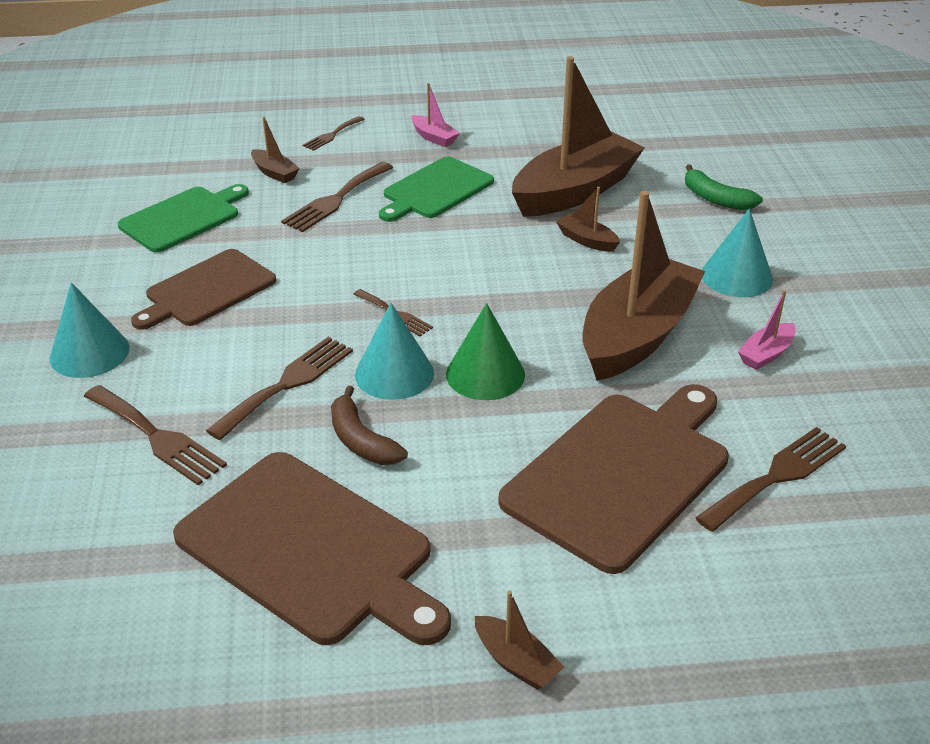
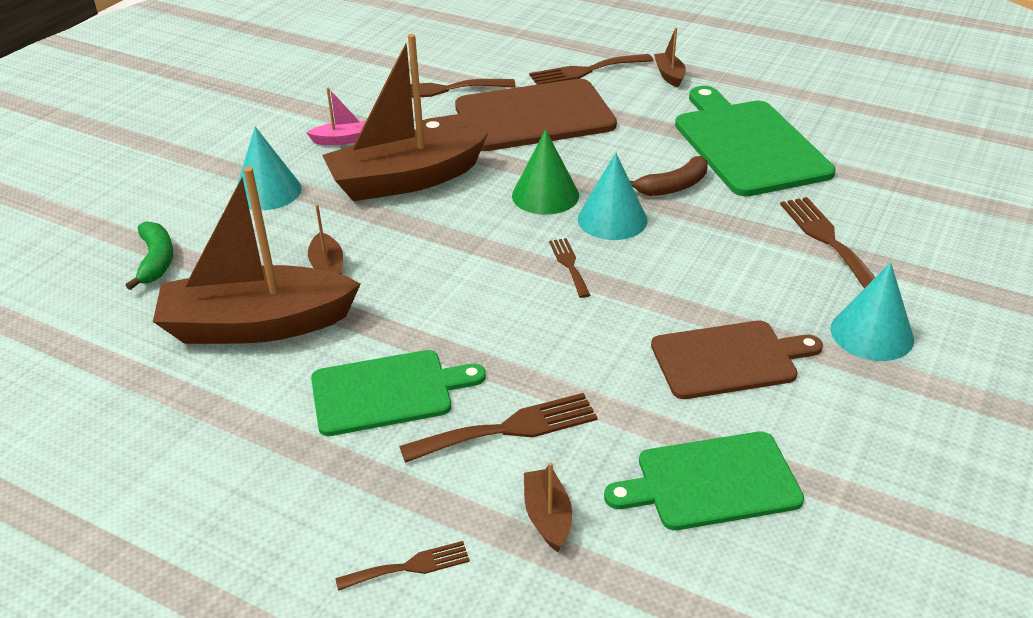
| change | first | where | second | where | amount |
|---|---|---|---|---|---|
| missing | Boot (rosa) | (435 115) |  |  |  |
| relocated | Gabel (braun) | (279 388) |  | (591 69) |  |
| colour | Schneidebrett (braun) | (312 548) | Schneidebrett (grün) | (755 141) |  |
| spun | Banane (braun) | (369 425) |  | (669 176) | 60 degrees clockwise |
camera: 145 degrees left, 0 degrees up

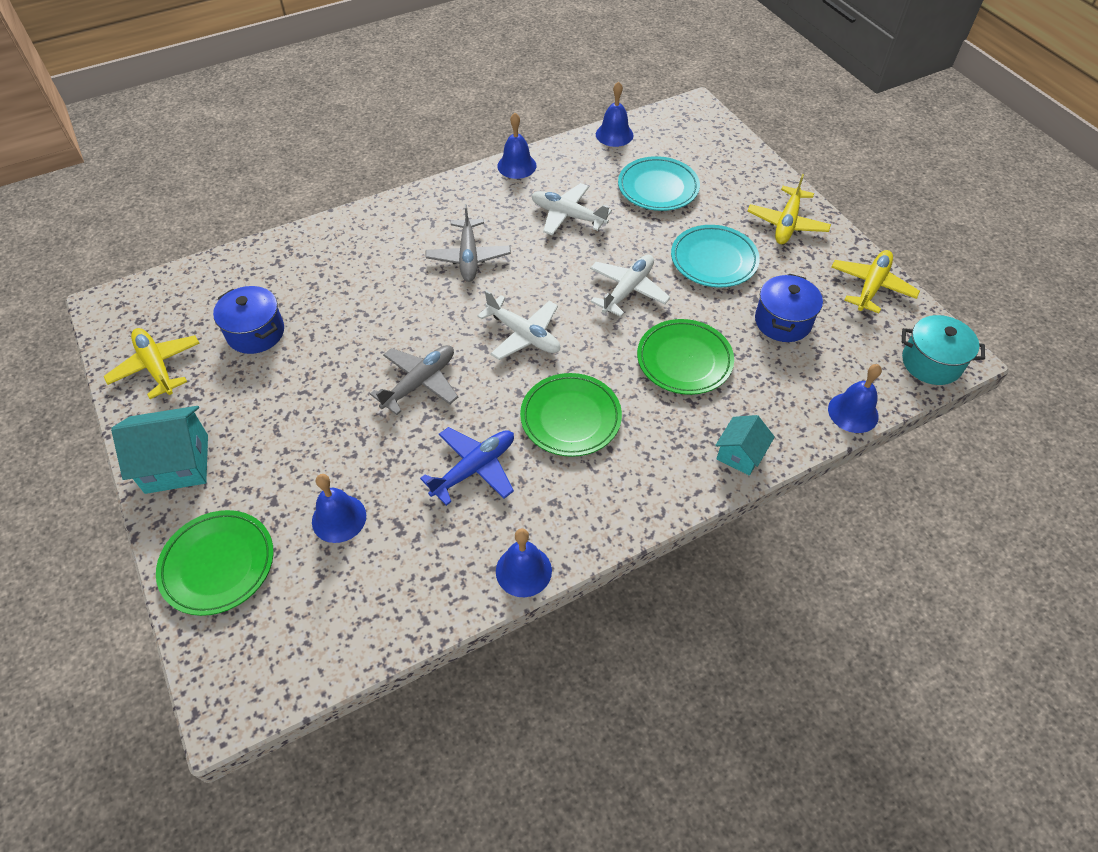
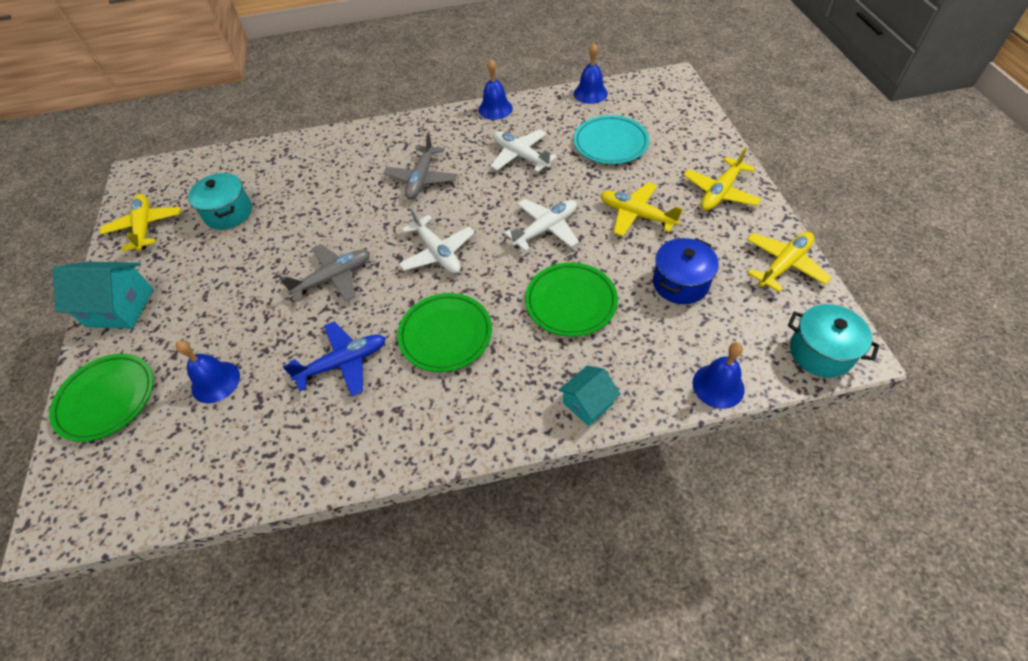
| change | first | where | second | where | amount |
|---|---|---|---|---|---|
| missing | Glocke (blau) | (524 562) |  |  |  |
| exchanged | Teller (türkis) | (715 256) | Flugzeug (gelb) | (641 209) |  |
| colour | Kochtopf (blau) | (248 320) | Kochtopf (türkis) | (220 201) |  |
camera: 20 degrees right, 0 degrees up

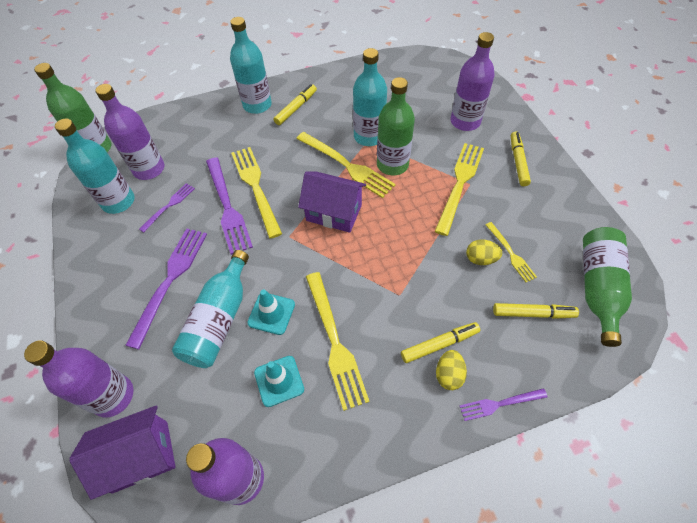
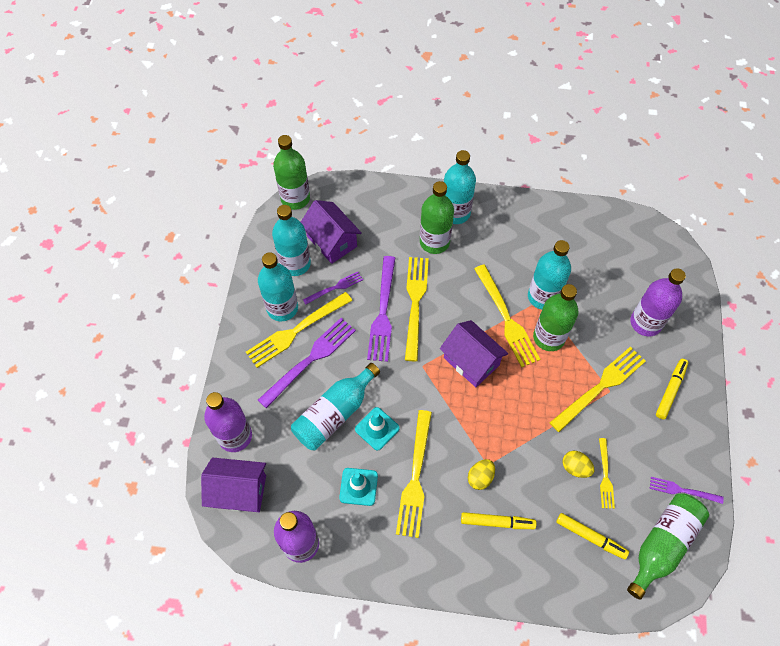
| change | first | where | second | where | amount |
|---|---|---|---|---|---|
| missing | Filzstift (gelb) | (295 104) |  |  |  |
| appeared |  |  | Gabel (gelb) | (299 330) |  |
| appeared |  |  | Flasche (türkis) | (278 286) |  |
| appeared |  |  | Flasche (grün) | (437 217) |  |
| relocated | Ei (gelb) | (451 370) |  | (481 474) |  |
| relocated | Gabel (lila) | (504 404) |  | (687 490) |  |
| exchanged | Flasche (lila) | (129 132) | Haus (lila) | (331 232) |  |
camera: 25 degrees right, 5 degrees up

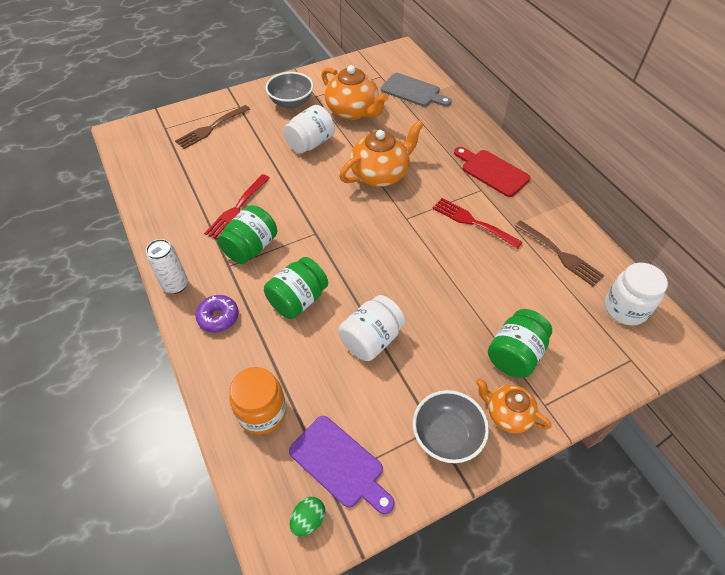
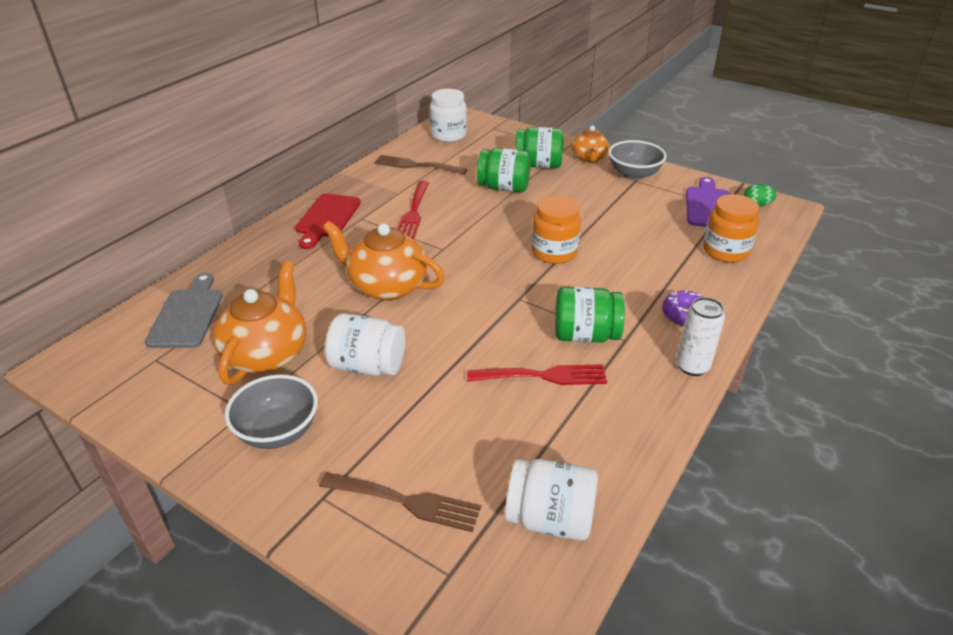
| change | first | where | second | where | amount |
|---|---|---|---|---|---|
| appeared |  |  | Einmachglas (orange) | (556 230) |  |
| relocated | Einmachglas (grün) | (296 288) |  | (504 170) |  |
| relocated | Einmachglas (weiß) | (372 328) |  | (551 500) |  |
| spun | Gabel (braun) | (559 253) |  | (420 165) | 90 degrees counterclockwise |
camera: 120 degrees left, 15 degrees down

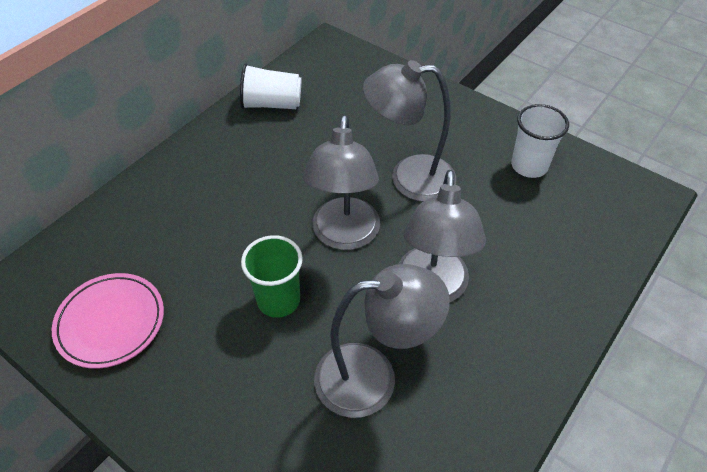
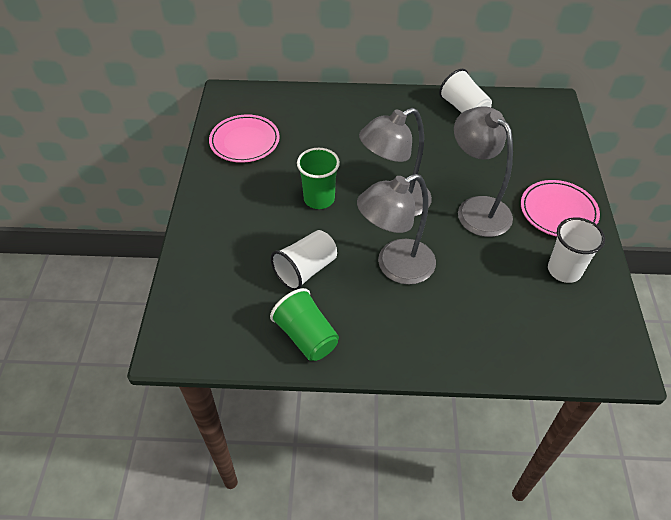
| change | first | where | second | where | amount |
|---|---|---|---|---|---|
| appeared |  |  | Becher (grün) | (304 324) |  |
| appeared |  |  | Teller (rosa) | (560 208) |  |
| exchanged | Lampe (grau) | (382 341) | Becher (weiß) | (304 260) |  |
camera: 55 degrees right, 0 degrees up

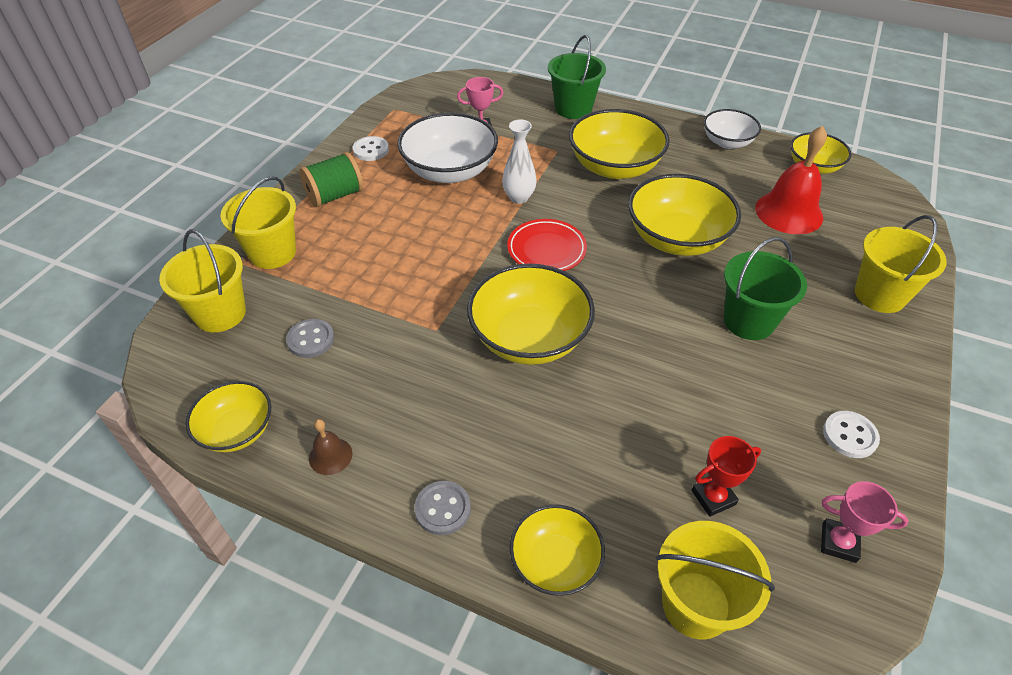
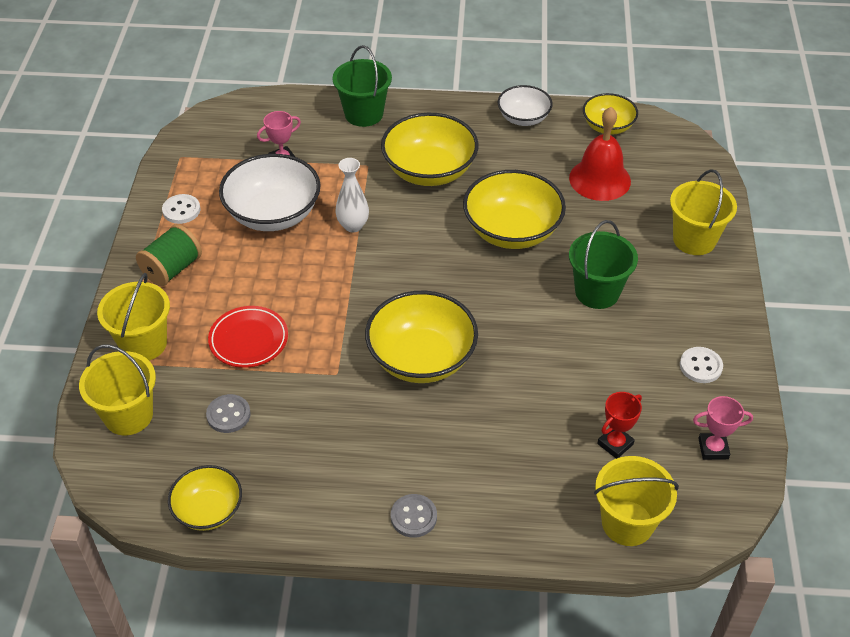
| change | first | where | second | where | amount |
|---|---|---|---|---|---|
| missing | Glocke (braun) | (330 447) |  |  |  |
| missing | Schüssel (gelb) | (557 550) |  |  |  |
| relocated | Teller (rot) | (547 245) |  | (248 337) |  |
camera: 20 degrees left, 0 degrees up

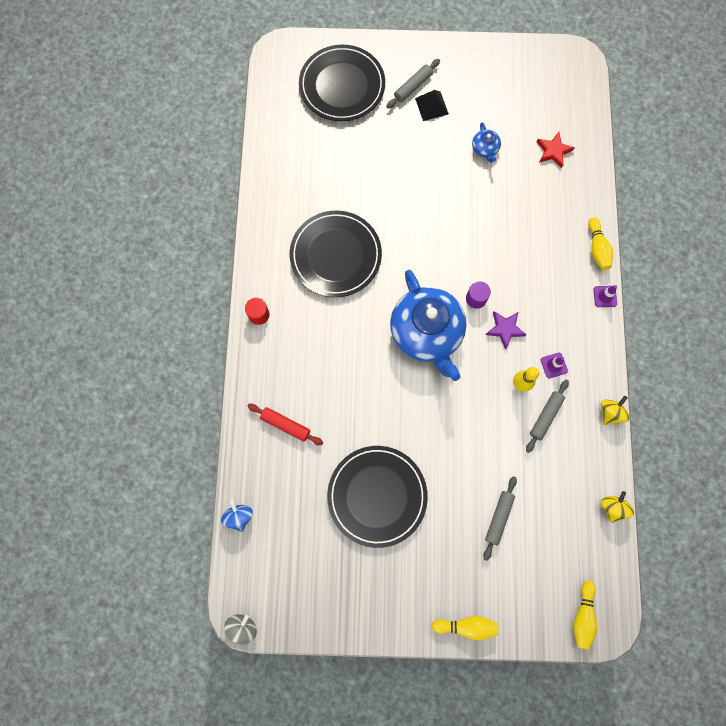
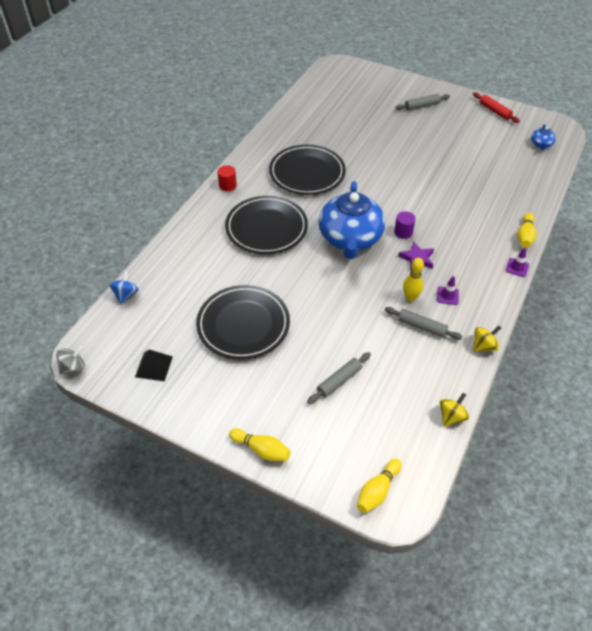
| change | first | where | second | where | amount |
|---|---|---|---|---|---|
| missing | Stern (rot) | (556 150) |  |  |  |
| relocated | Nudelholz (rot) | (285 424) |  | (496 107) |  |
| relocated | Teller (schwarz) | (342 83) |  | (266 225) |  |
| relocated | Pyramide (schwarz) | (432 105) |  | (154 365) |  |
| relocated | Teekanne (blau) | (486 142) |  | (543 137) |  |
| spun | Nudelholz (grau) | (547 416) |  | (423 323) | 60 degrees clockwise |
camera: 25 degrees right, 25 degrees down

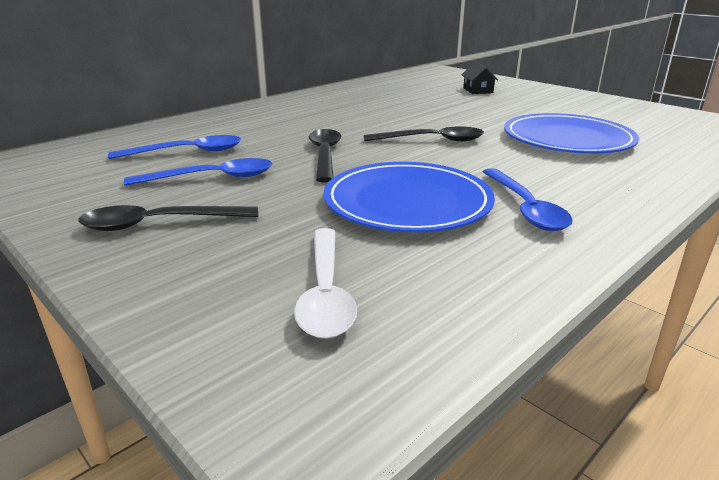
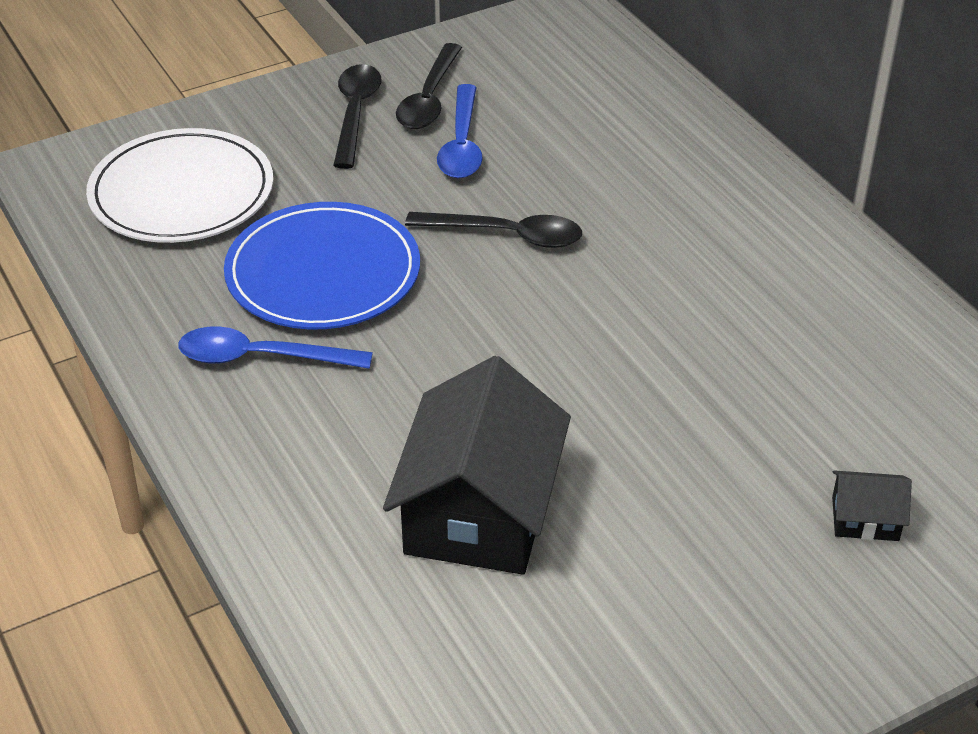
| change | first | where | second | where | amount |
|---|---|---|---|---|---|
| missing | Löffel (blau) | (174 147) |  |  |  |
| relocated | Löffel (schwarz) | (424 134) |  | (429 86) |  |
| exchanged | Löffel (weiß) | (325 283) | Teller (weiß) | (179 185) |  |
| exchanged | Teller (blau) | (571 133) | Haus (schwarz) | (477 465) |  |
camera: 105 degrees right, 15 degrees up

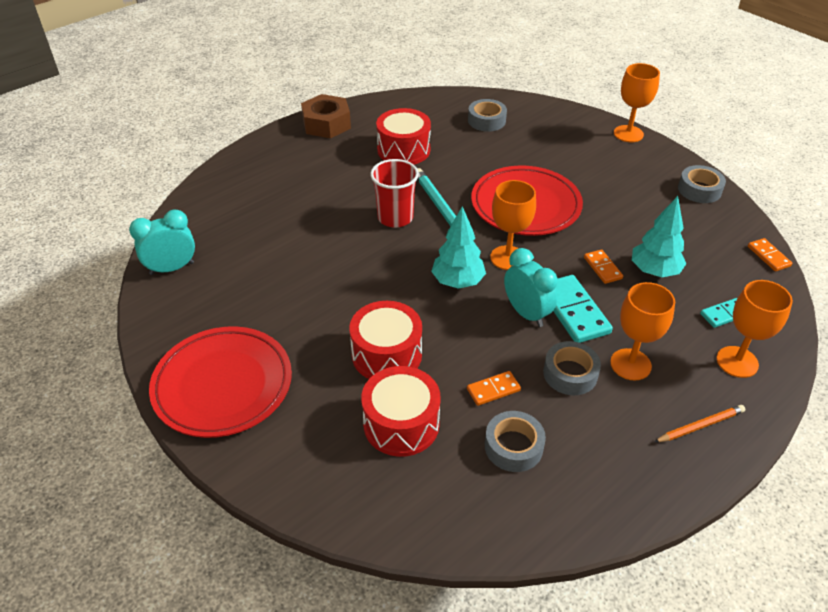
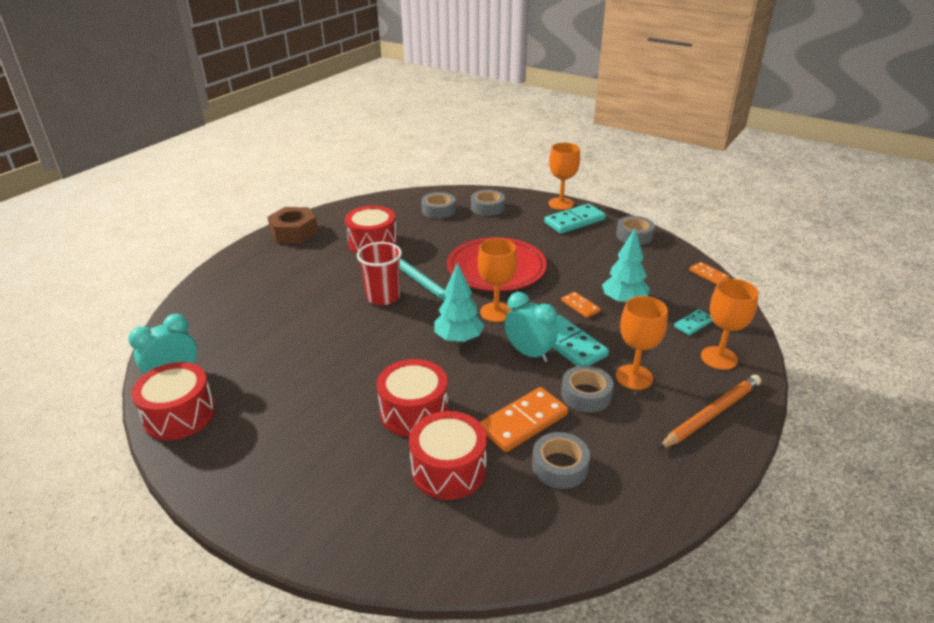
| change | first | where | second | where | amount |
|---|---|---|---|---|---|
| missing | Teller (rot) | (220 382) |  |  |  |
| appeared |  |  | Trommel (rot) | (173 401) |  |
| appeared |  |  | Klebeband (grau) | (488 203) |  |
| appeared |  |  | Dominostein (türkis) | (575 219) |  |
| size | Dominostein (orange) | (494 388) |  | (524 419) | x1.81 |
| size | Bleistift (orange) | (699 423) |  | (709 412) | x1.63 |
camera: 15 degrees left, 10 degrees down

